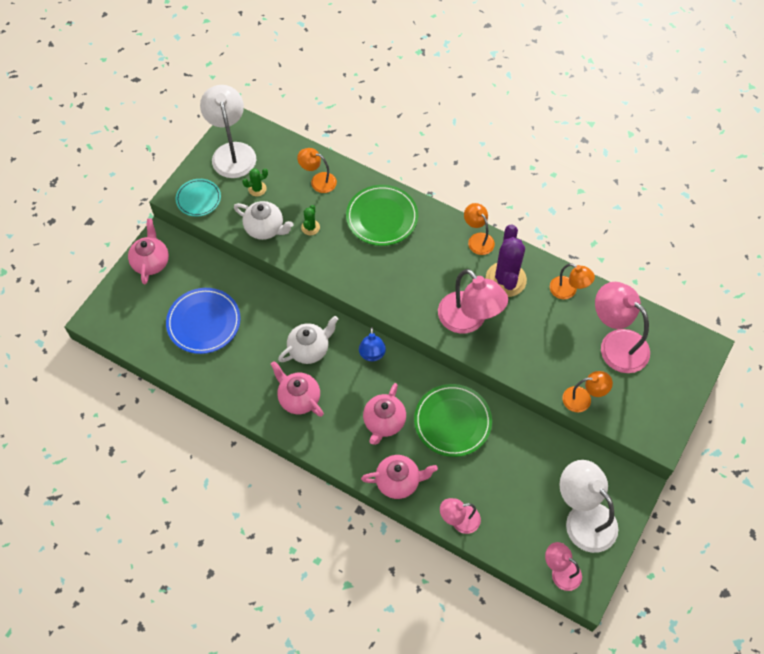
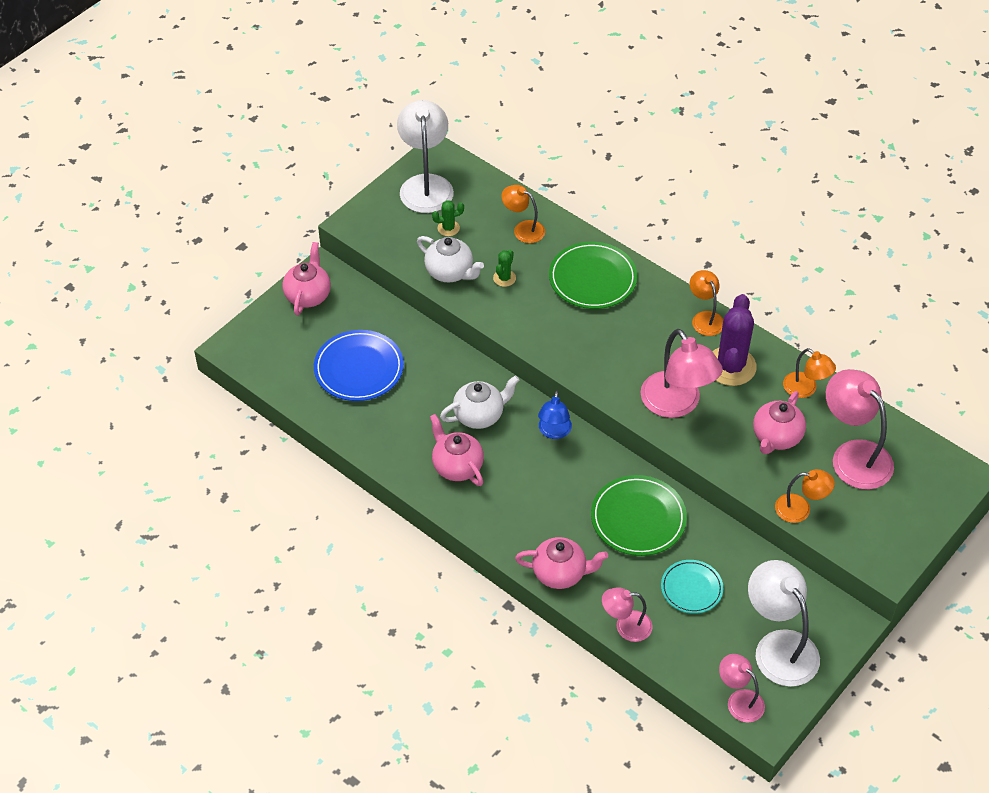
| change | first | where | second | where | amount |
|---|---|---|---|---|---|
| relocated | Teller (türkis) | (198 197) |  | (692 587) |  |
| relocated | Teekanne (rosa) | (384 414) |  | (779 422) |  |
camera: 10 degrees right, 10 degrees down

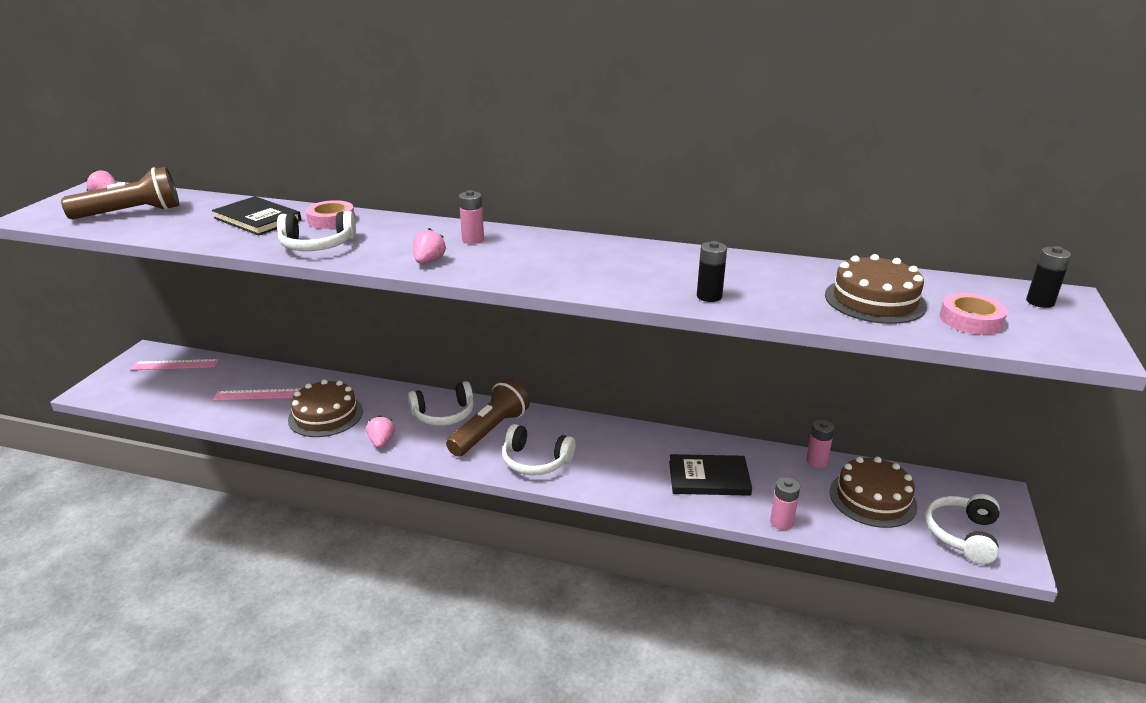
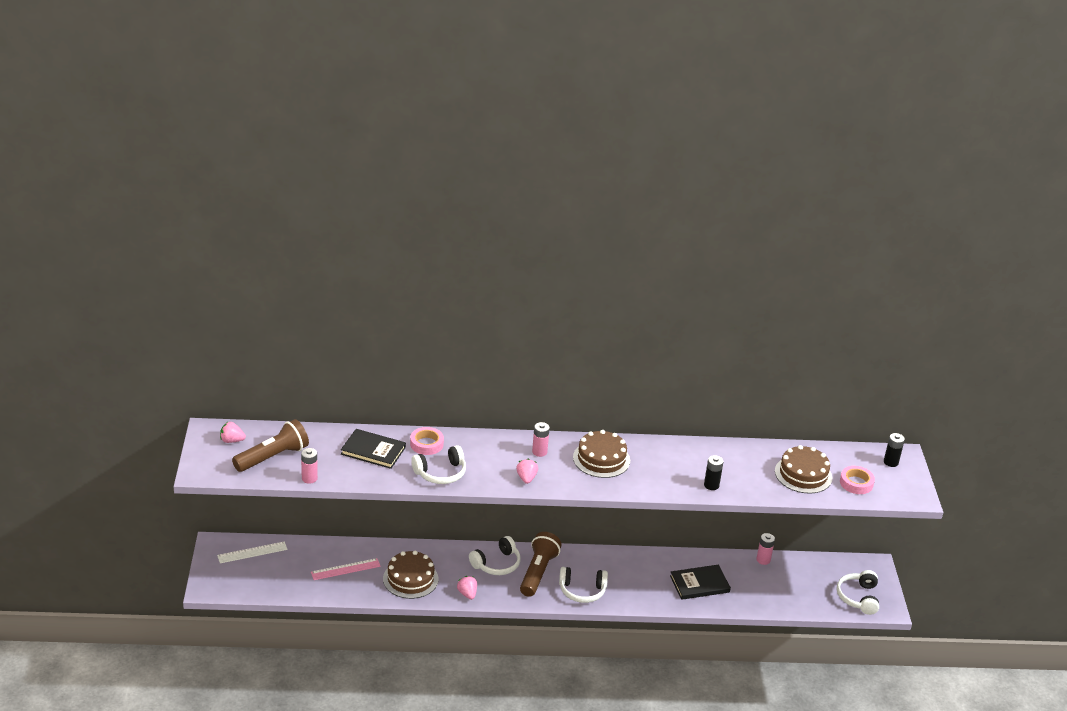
| change | first | where | second | where | amount |
|---|---|---|---|---|---|
| relocated | Batterie (rosa) | (785 503) |  | (309 466) |  |
| relocated | Kuchen (braun) | (873 492) |  | (601 454) |  |
| colour | Lineal (rosa) | (174 364) | Lineal (weiß) | (252 552) |  |
camera: 20 degrees left, 5 degrees up

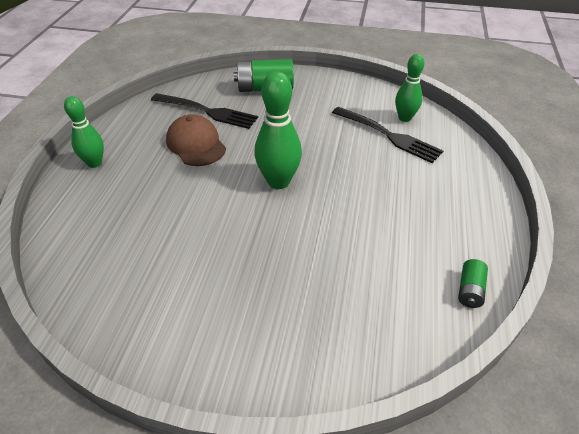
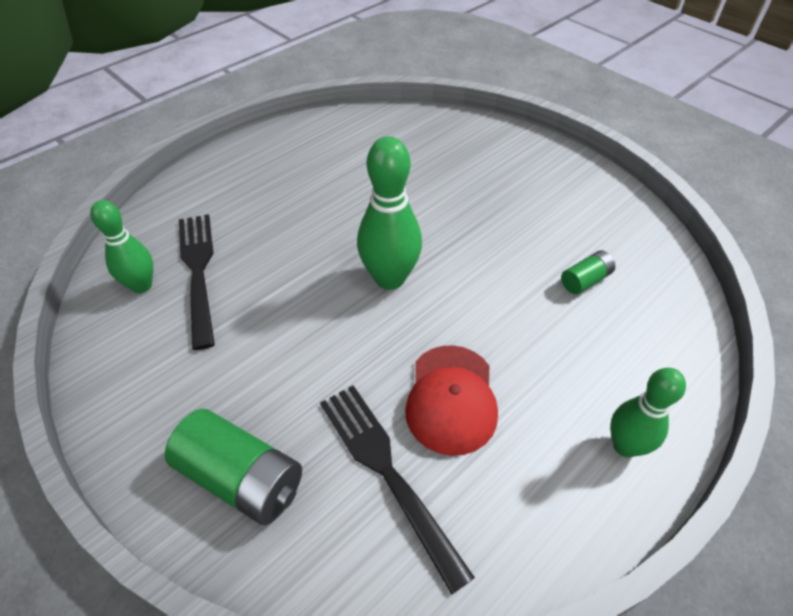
| change | first | where | second | where | amount |
|---|---|---|---|---|---|
| relocated | Batterie (grün) | (473 283) |  | (588 272) |  |
| colour | Kappe (braun) | (196 140) | Kappe (rot) | (451 400) |  |
camera: 145 degrees left, 5 degrees up

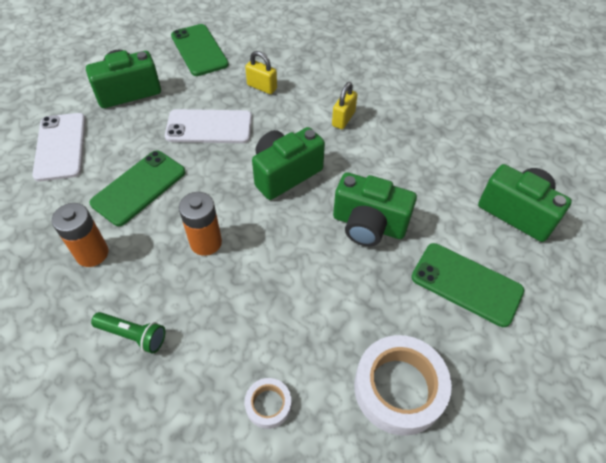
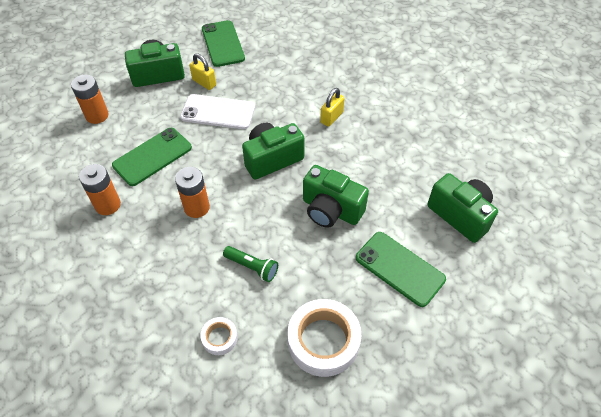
| change | first | where | second | where | amount |
|---|---|---|---|---|---|
| relocated | Taschenlampe (grün) | (128 333) |  | (250 264) |  |
| relocated | Vorhängeschloss (gelb) | (261 72) |  | (202 71) |  |
| exchanged | Handy (weiß) | (59 147) | Batterie (orange) | (90 99) |  |
camera: 10 degrees right, 0 degrees up

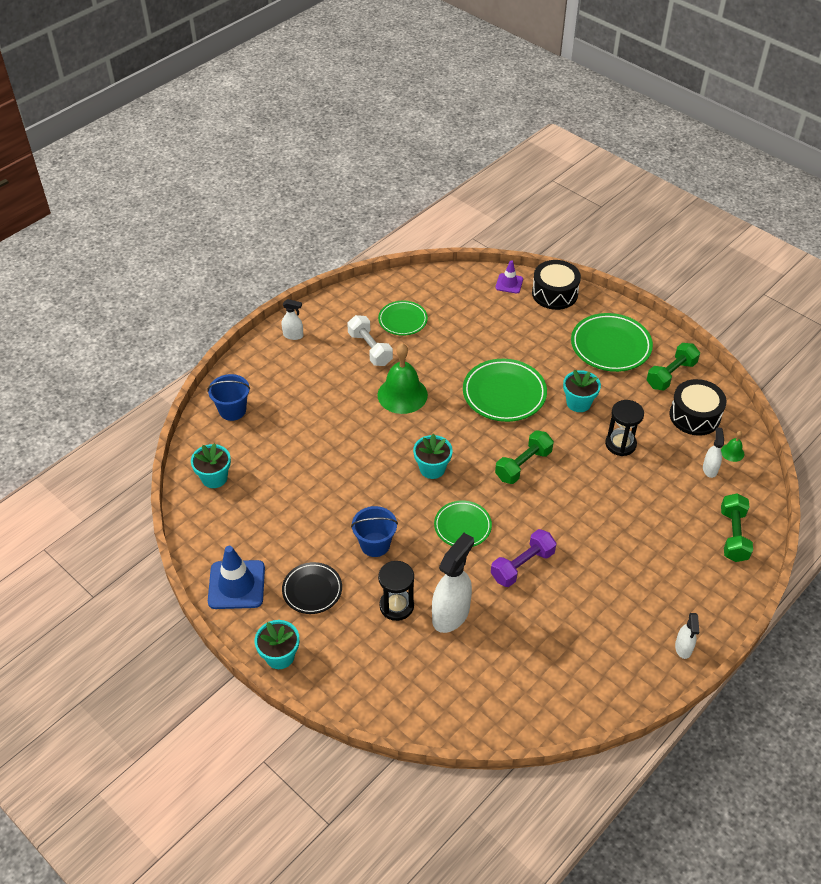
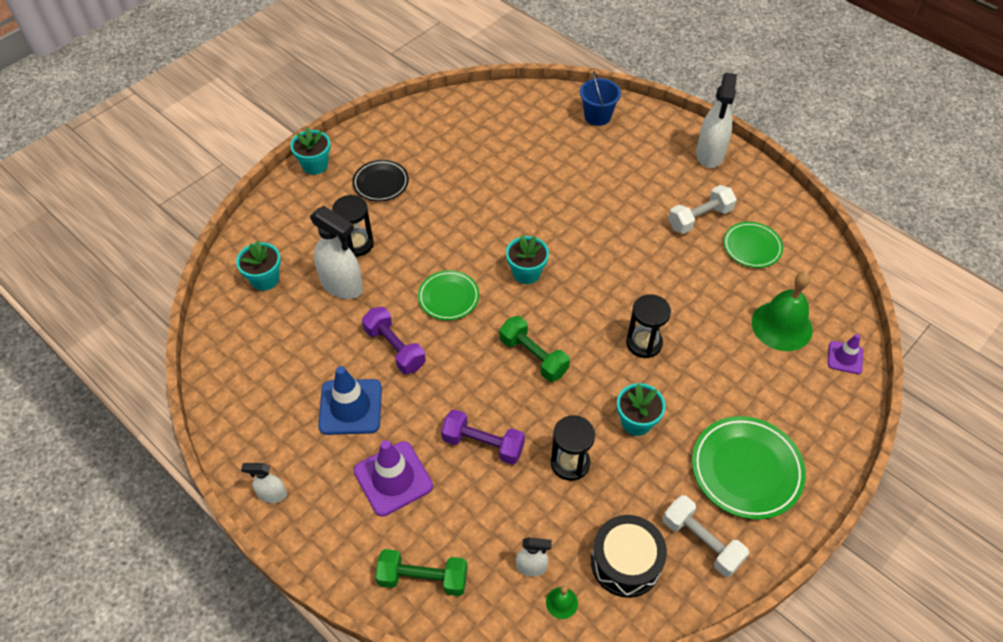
| change | first | where | second | where | amount |
|---|---|---|---|---|---|
| missing | Eimer (blau) | (374 531) |  |  |  |
| missing | Trommel (schwarz) | (556 285) |  |  |  |
| appeared |  |  | Leitkegel (lila) | (393 478) |  |
| appeared |  |  | Hantel (lila) | (483 437) |  |
| relocated | Blumentopf (türkis) | (211 465) |  | (258 265) |  |
| relocated | Leitkegel (blau) | (236 577) |  | (350 400) |  |
| relocated | Glocke (grün) | (403 378) |  | (782 311) |  |
| exchanged | Teller (grün) | (505 390) | Sanduhr (schwarz) | (648 326) |  |
| colour | Hantel (grün) | (673 366) | Hantel (weiß) | (705 536) |  |
| size | Sprühflasche (weiß) | (292 319) |  | (716 120) | x1.92 |
camera: 90 degrees right, 5 degrees up

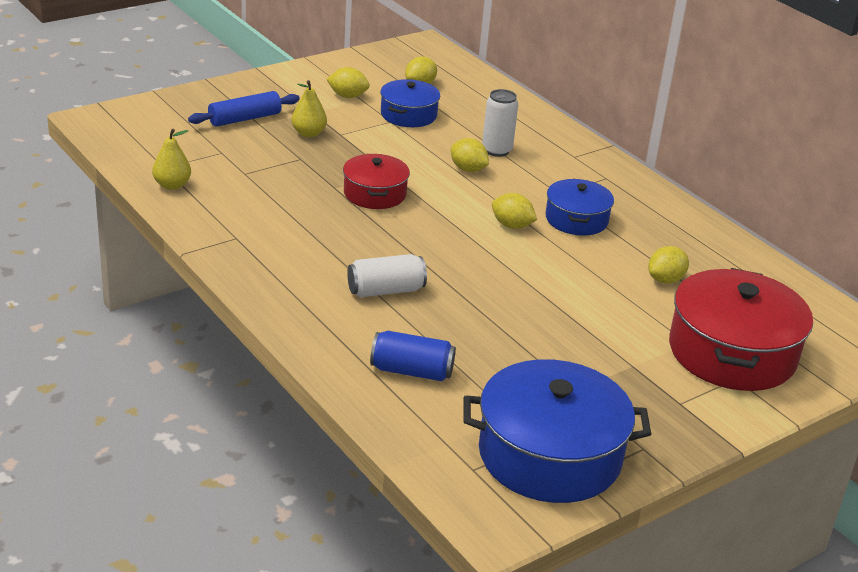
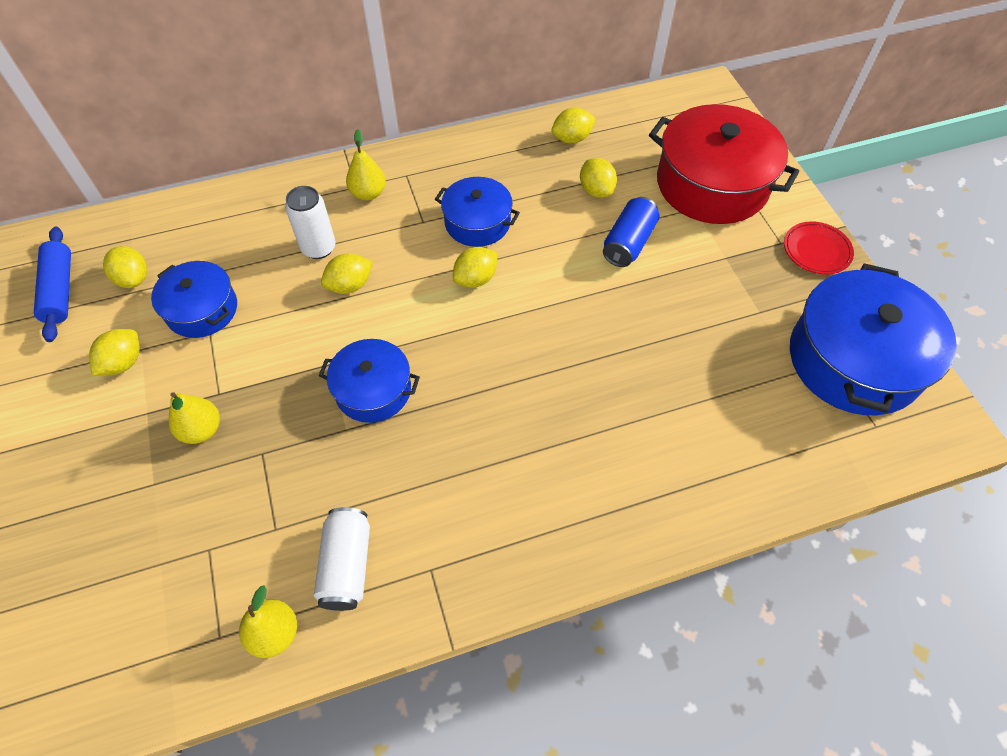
| change | first | where | second | where | amount |
|---|---|---|---|---|---|
| appeared |  |  | Birne (gelb) | (366 164) |  |
| appeared |  |  | Zitrone (gelb) | (573 126) |  |
| appeared |  |  | Teller (rot) | (819 248) |  |
| relocated | Nudelholz (blau) | (244 109) |  | (52 284) |  |
| relocated | Dose (weiß) | (387 275) |  | (342 559) |  |
| relocated | Dose (blau) | (413 356) |  | (631 232) |  |
| colour | Kochtopf (rot) | (376 181) | Kochtopf (blau) | (369 381) |  |
camera: 70 degrees left, 25 degrees up

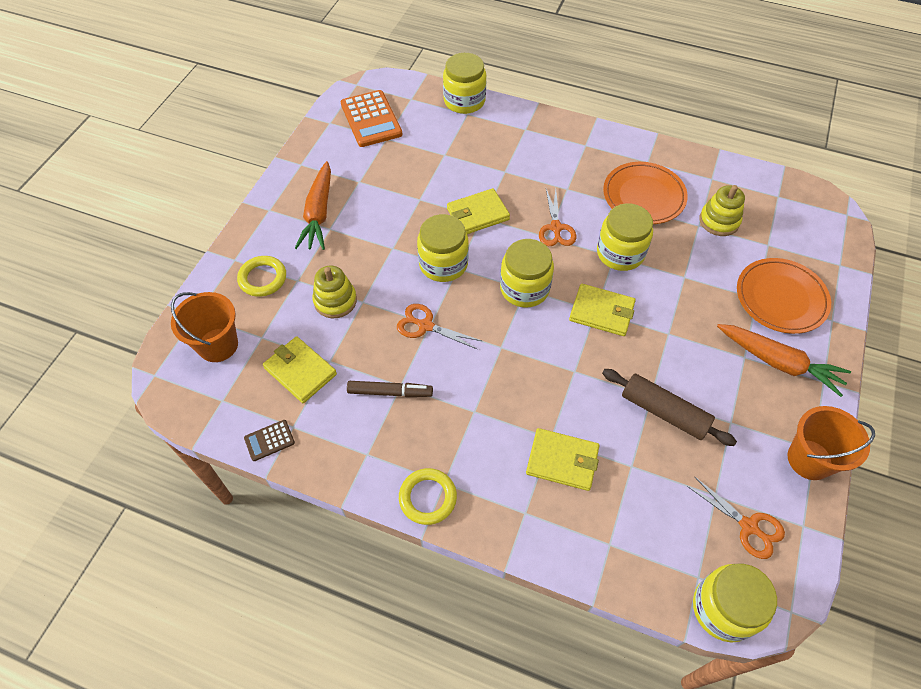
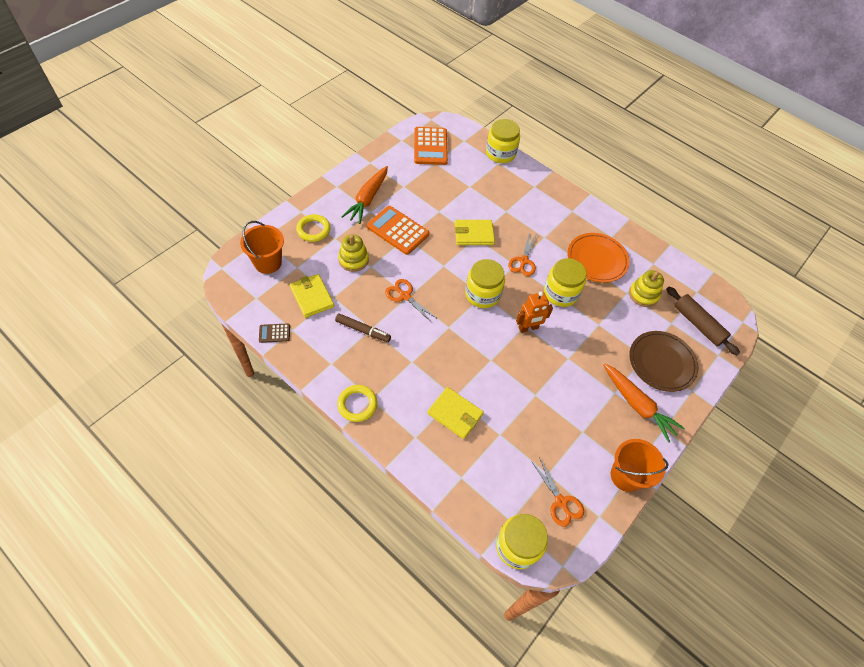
| change | first | where | second | where | amount |
|---|---|---|---|---|---|
| missing | Einmachglas (gelb) | (443 248) |  |  |  |
| appeared |  |  | Taschenrechner (orange) | (398 230) |  |
| relocated | Nudelholz (braun) | (669 407) |  | (703 321) |  |
| exchanged | Geldbörse (gelb) | (602 310) | Roboter (orange) | (534 312) |  |
| colour | Teller (orange) | (784 296) | Teller (braun) | (663 361) |  |
camera: 15 degrees right, 0 degrees up

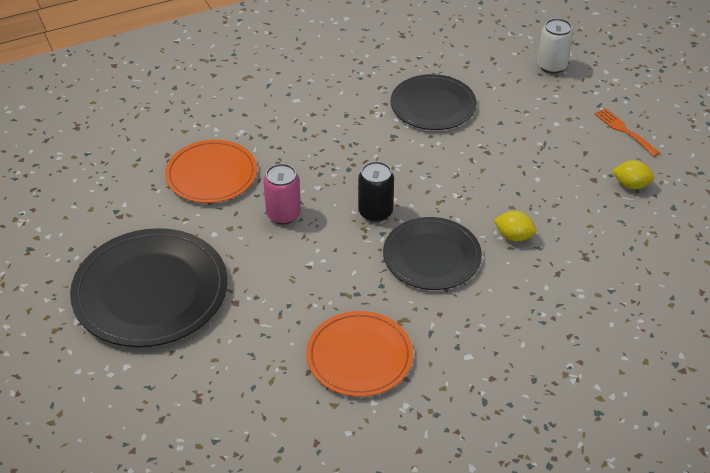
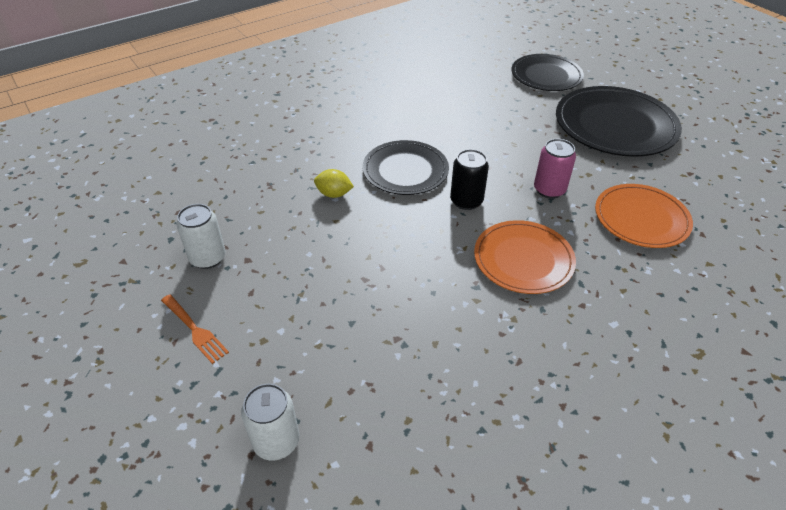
| change | first | where | second | where | amount |
|---|---|---|---|---|---|
| relocated | Teller (orange) | (359 354) |  | (525 257) |  |
| relocated | Teller (schwarz) | (434 102) |  | (547 72) |  |
| exchanged | Zitrone (gelb) | (633 174) | Dose (weiß) | (201 236) |  |
camera: 170 degrees right, 0 degrees up

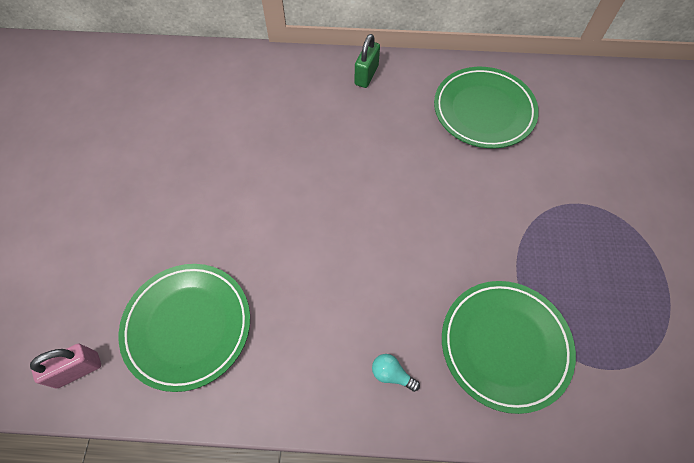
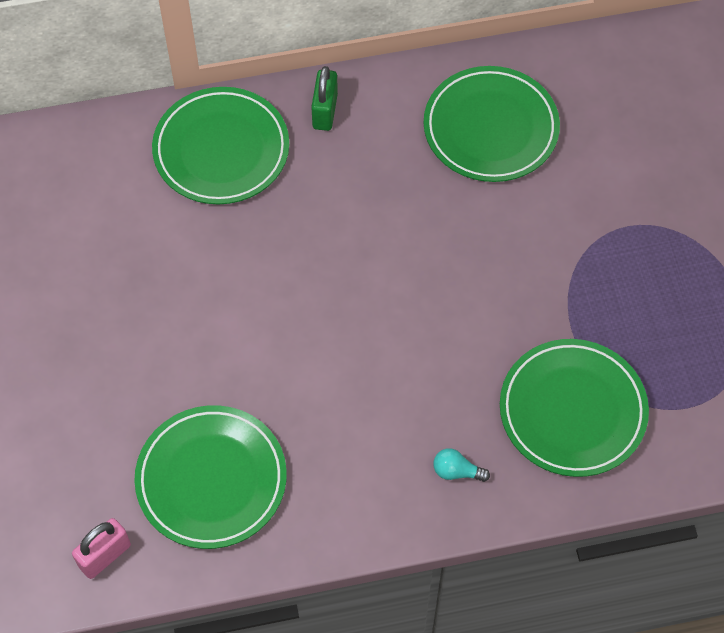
| change | first | where | second | where | amount |
|---|---|---|---|---|---|
| appeared |  |  | Teller (grün) | (220 145) |  |
camera: 15 degrees left, 0 degrees up

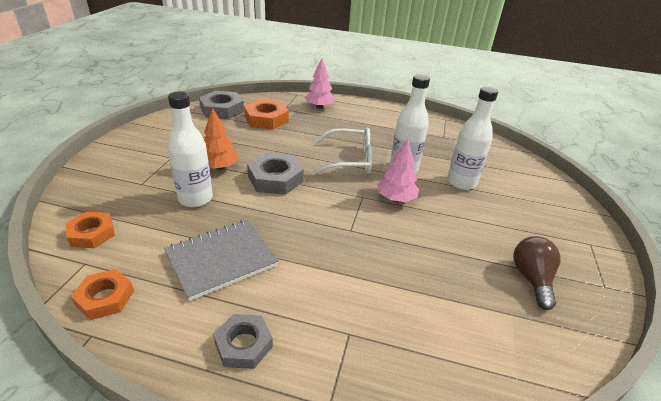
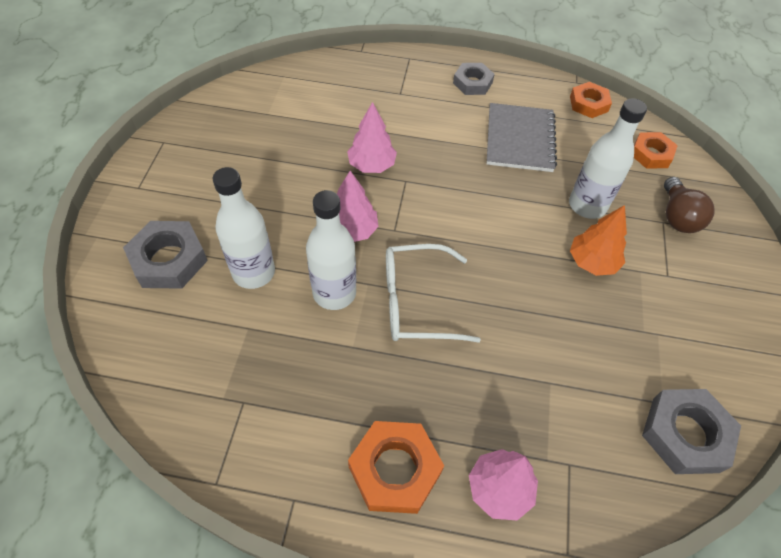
| change | first | where | second | where | amount |
|---|---|---|---|---|---|
| appeared |  |  | Baum (rosa) | (372 137) |  |
| relocated | Sechskantmutter (orange) | (266 114) |  | (396 467) |  |
| relocated | Sechskantmutter (grau) | (275 174) |  | (165 255) |  |
| relocated | Glühbirne (braun) | (537 273) |  | (689 205) |  |
| spun | Notizbuch (grau) | (221 260) |  | (522 137) | 45 degrees counterclockwise |
camera: 175 degrees right, 20 degrees up

